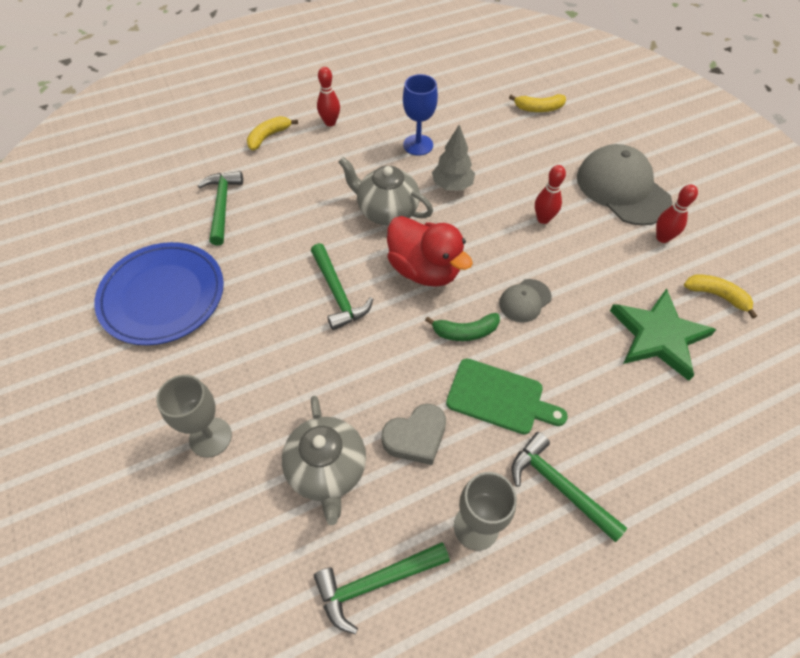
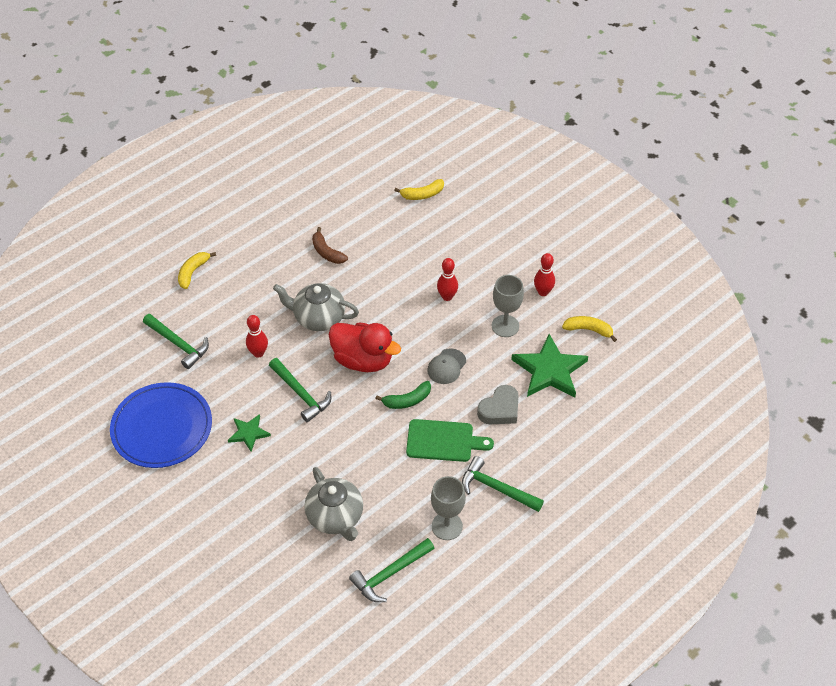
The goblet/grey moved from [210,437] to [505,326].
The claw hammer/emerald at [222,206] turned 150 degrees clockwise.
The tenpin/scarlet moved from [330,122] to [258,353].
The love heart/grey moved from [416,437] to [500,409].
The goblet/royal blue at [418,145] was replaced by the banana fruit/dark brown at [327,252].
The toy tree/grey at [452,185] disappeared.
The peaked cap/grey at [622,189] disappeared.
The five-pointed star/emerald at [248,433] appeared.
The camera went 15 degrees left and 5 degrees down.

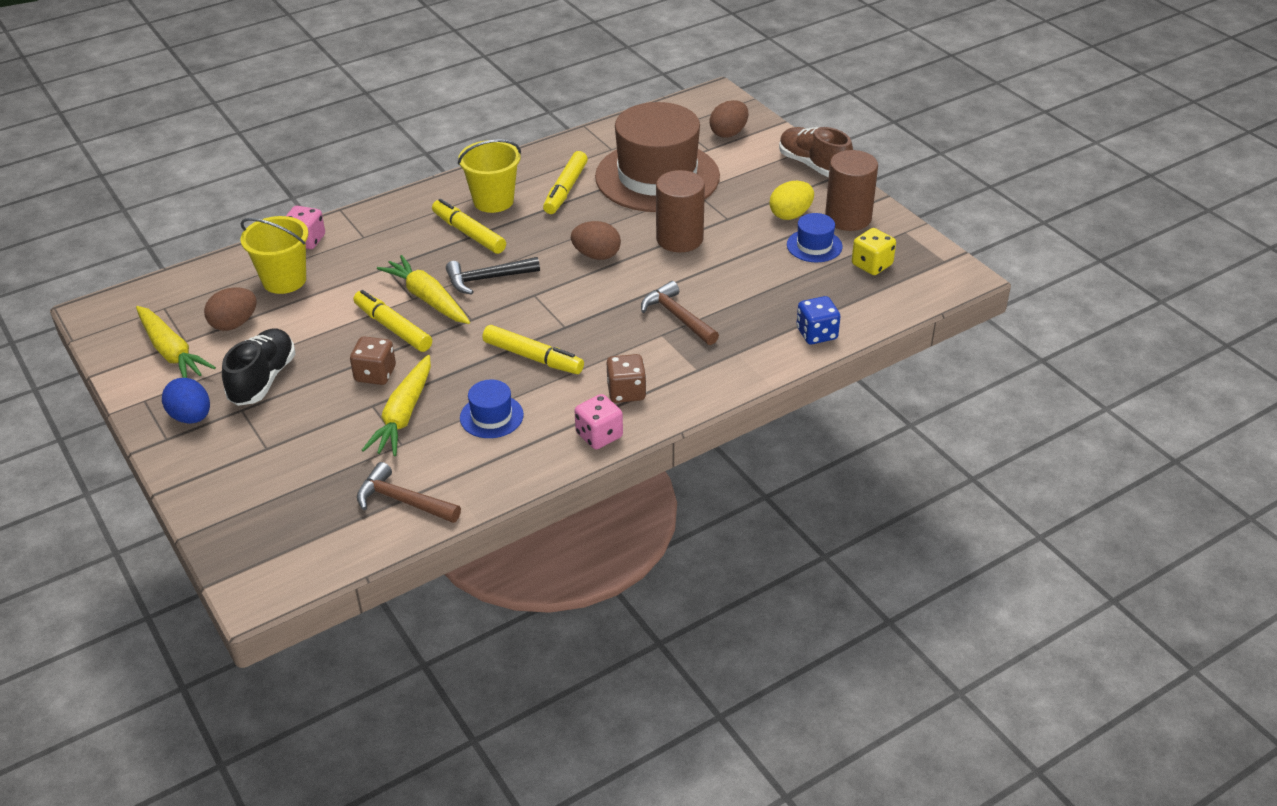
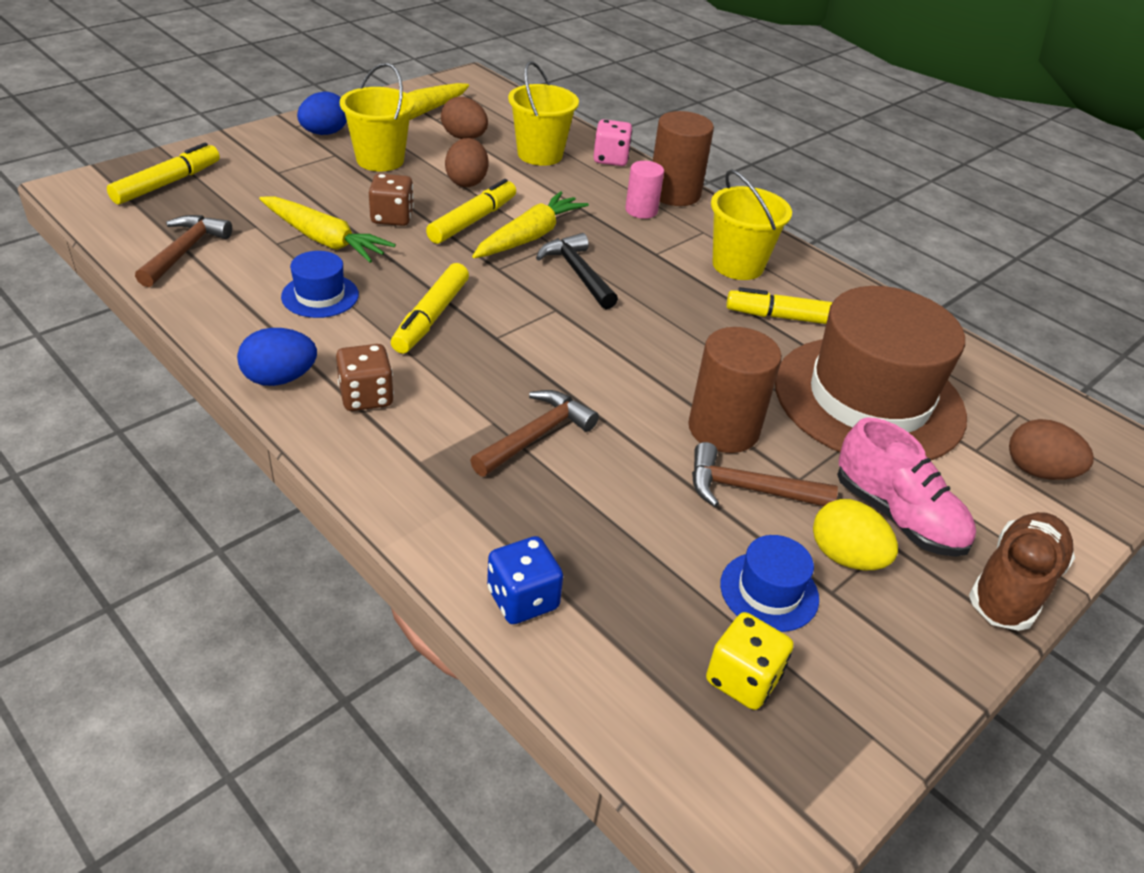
The shoe/jet-black at [263,380] was replaced by the bucket/yellow at [380,160].
The root vegetable/yellow at [403,415] turned 150 degrees counterclockwise.
The marker/yellow moved from [469,233] to [167,183].
The egg/dark brown moved from [596,255] to [466,181].
The game die/pink at [599,435] was replaced by the egg/royal blue at [280,379].
The cylinder shape/dark brown moved from [848,218] to [674,193].
The cylinder shape/pink at [641,210] appeared.
The claw hammer/dark brown at [748,489] appeared.
The shoe/pink at [897,516] appeared.
The camera went 75 degrees right and 0 degrees up.

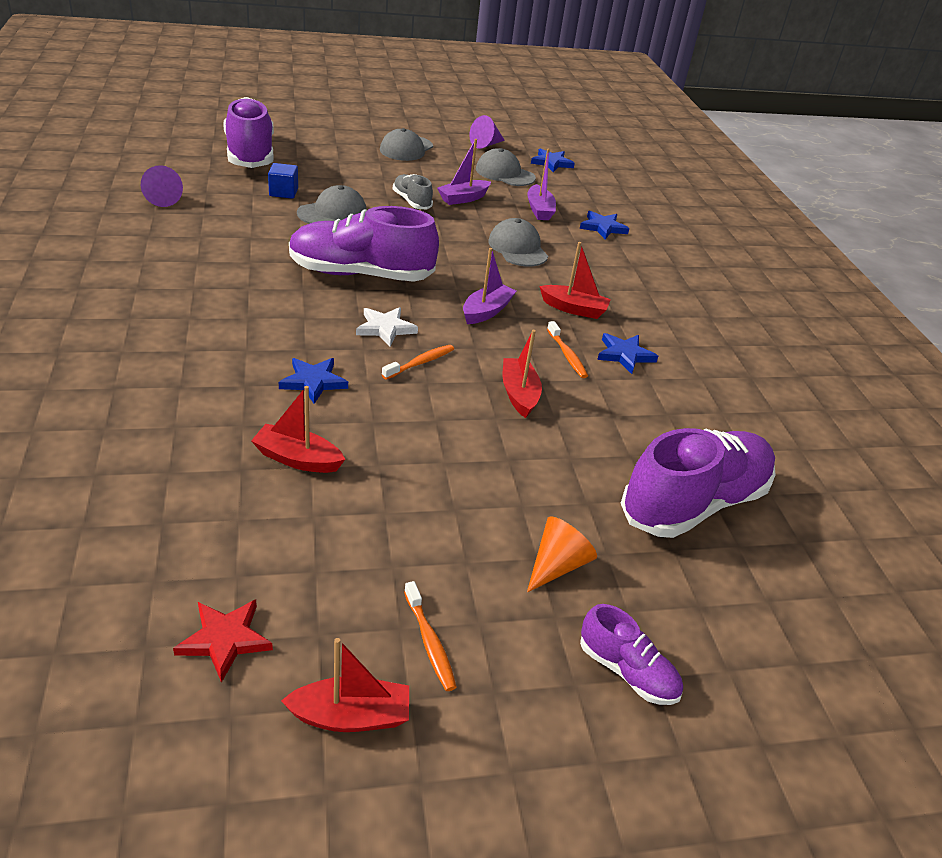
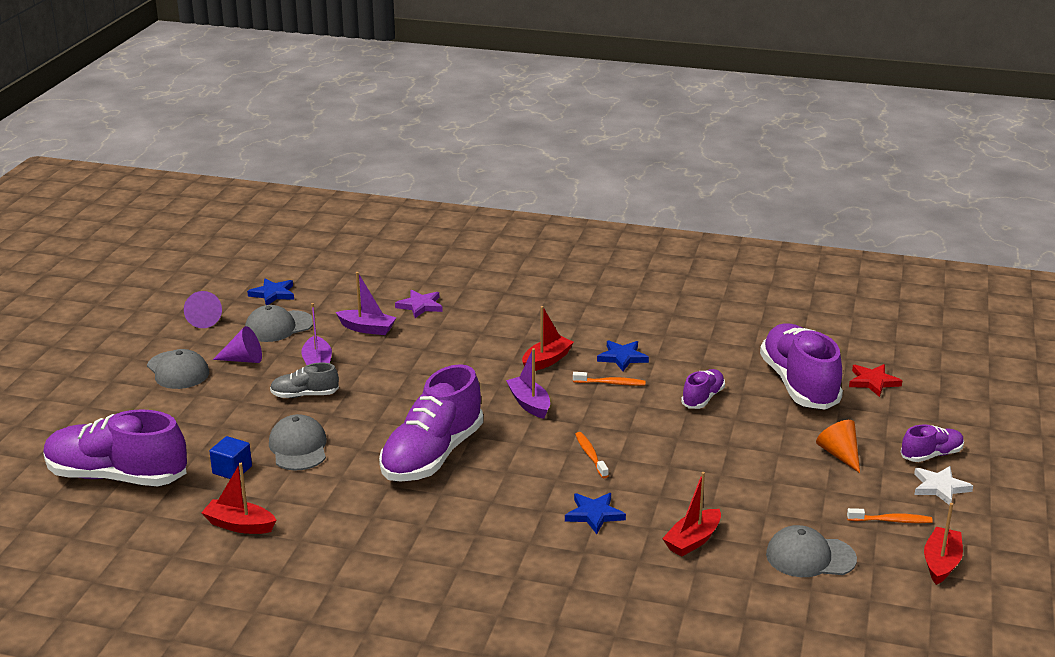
The solid cone/violet moved from [162,198] to [243,359].
The five-pointed star/scarlet moved from [225,640] to [873,382].
The five-pointed star/white moved from [385,328] to [940,487].
The peaked cap/grey moved from [518,248] to [810,557].
The toy boat/scarlet moved from [519,394] to [239,525].
The five-pointed star/royal blue at [603,227] became the five-pointed star/violet at [420,306].
The shoe/violet at [703,398] appeared.
The camera went 60 degrees left and 10 degrees down.

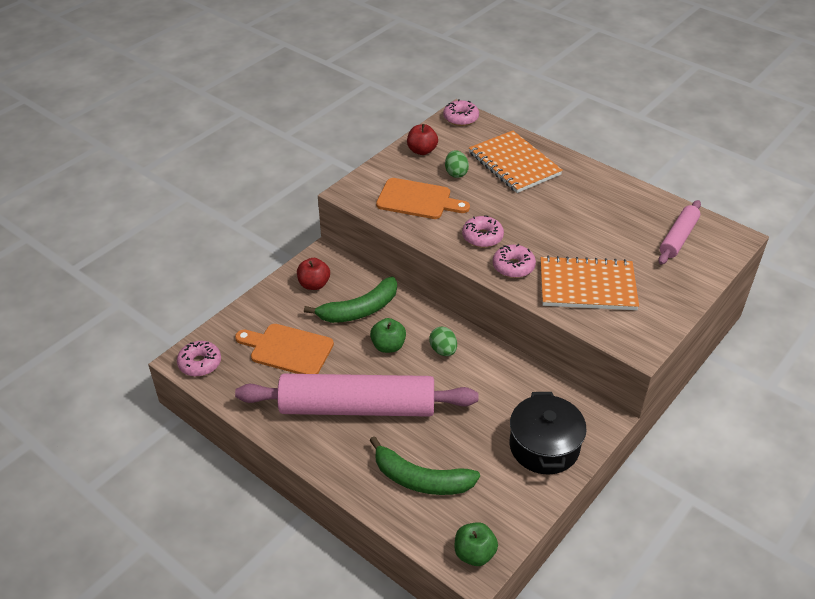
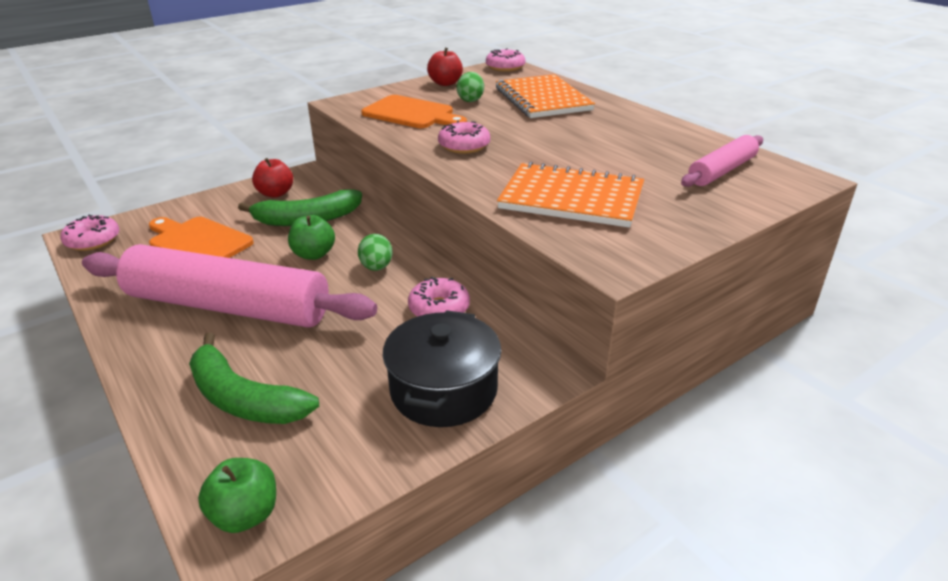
The glazed donut/pink moved from [513,266] to [439,308].
The camera went 15 degrees right and 10 degrees down.

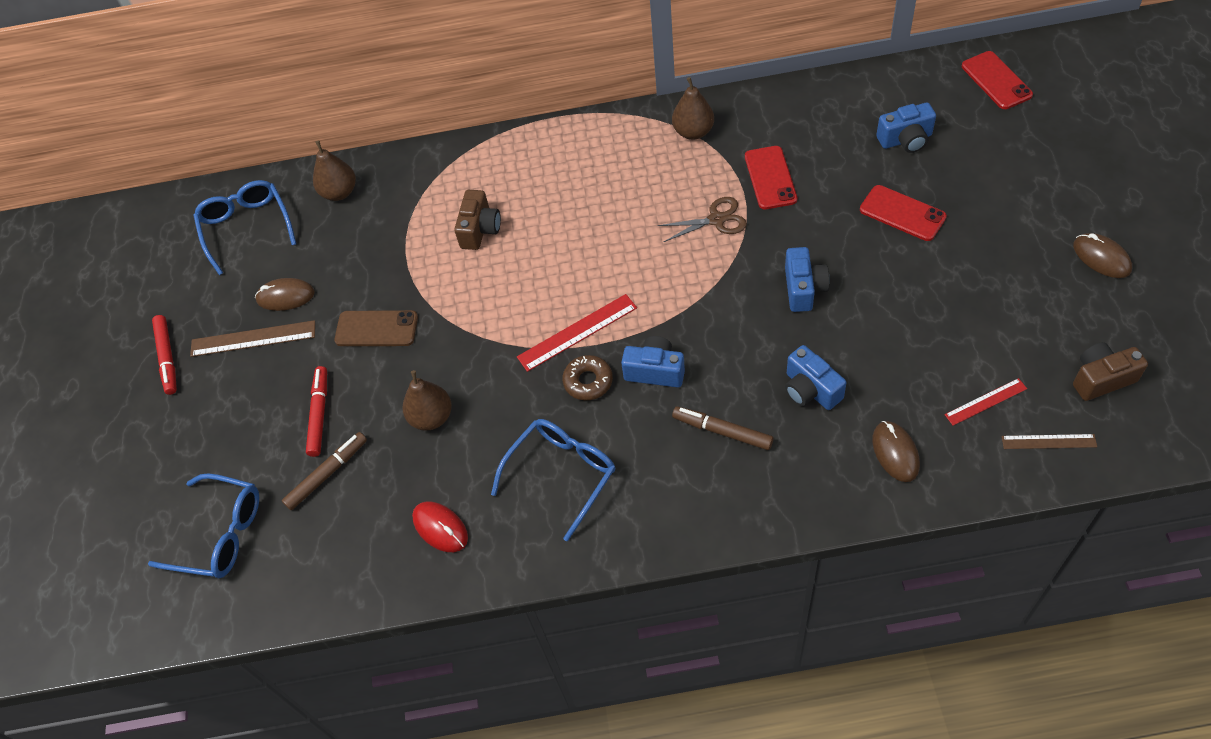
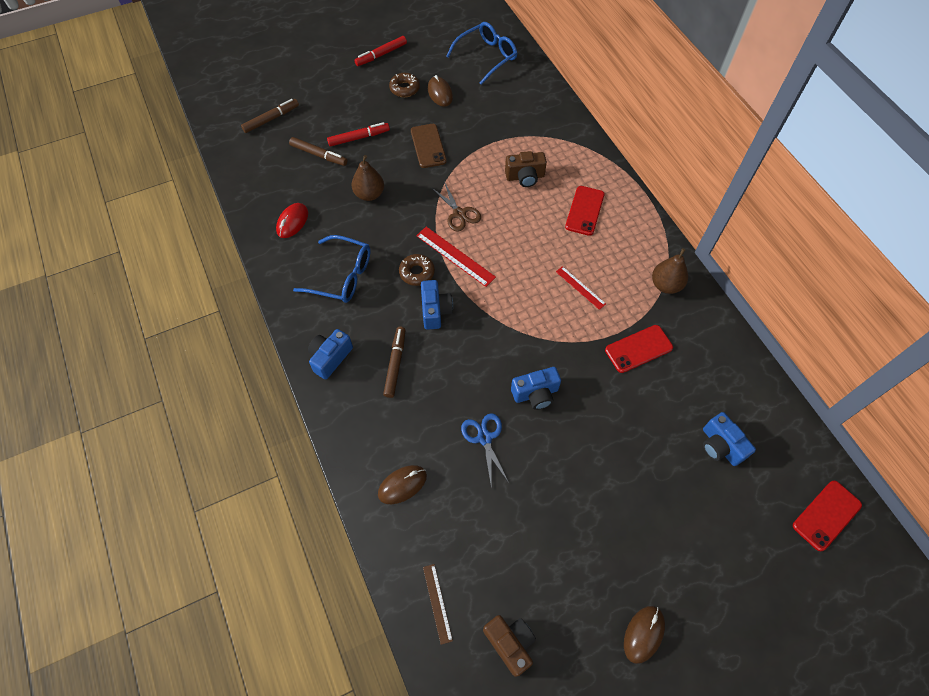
The eyeglasses/royal blue at [220,534] was replaced by the marker/dark brown at [271,119].
The measuring stick/dark brown at [253,339] was replaced by the glazed donut/dark brown at [404,88].
The pear/dark brown at [339,192] disappeared.
The shears/dark brown moved from [716,220] to [459,214].
The camera/royal blue moved from [810,390] to [330,358].
The smartphone/scarlet moved from [902,213] to [584,211].
The measuring stick/scarlet moved from [985,401] to [580,287].
The shears/royal blue at [484,438] appeared.
The camera went 65 degrees right and 5 degrees up.

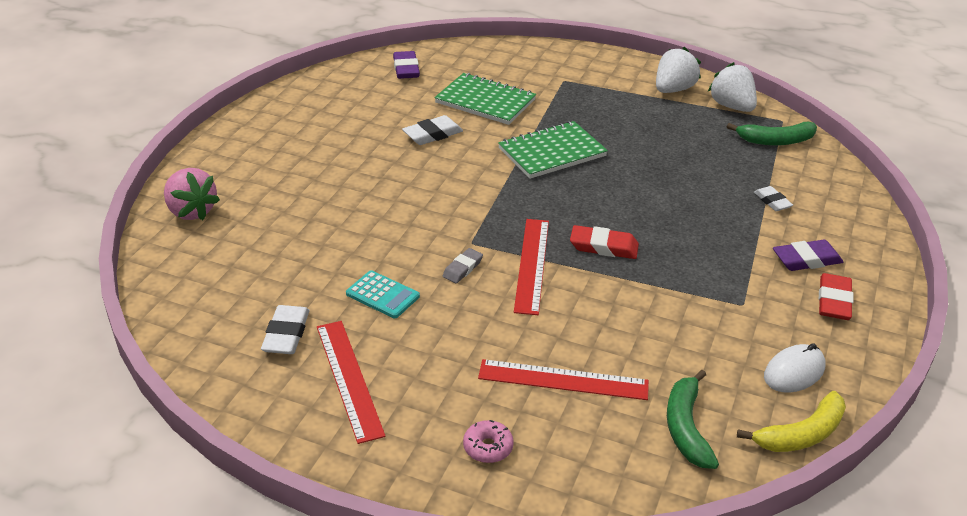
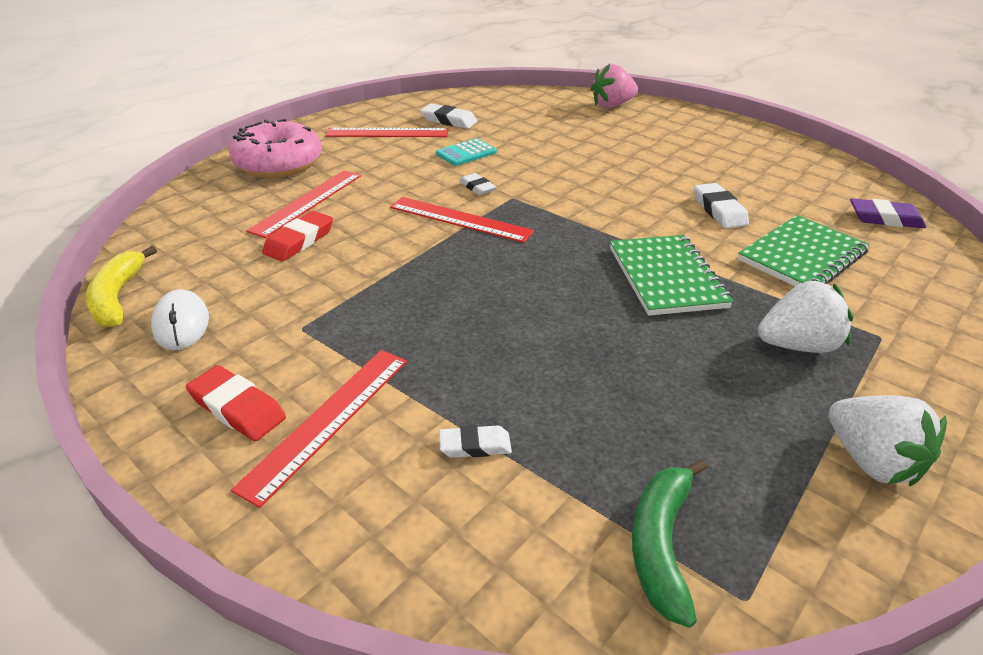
The pencil eraser/grey at [462,268] became the pencil eraser/white at [477,187].
The glazed donut/pink at [488,447] changed to 2.39 times the size.
The pencil eraser/scarlet moved from [603,247] to [299,241].
The banana fruit/emerald at [686,428] disappeared.
The strawberry/white moved from [731,106] to [796,345].
The pencil eraser/violet at [806,260] was replaced by the measuring stick/scarlet at [327,420].
The camera went 110 degrees right and 0 degrees up.

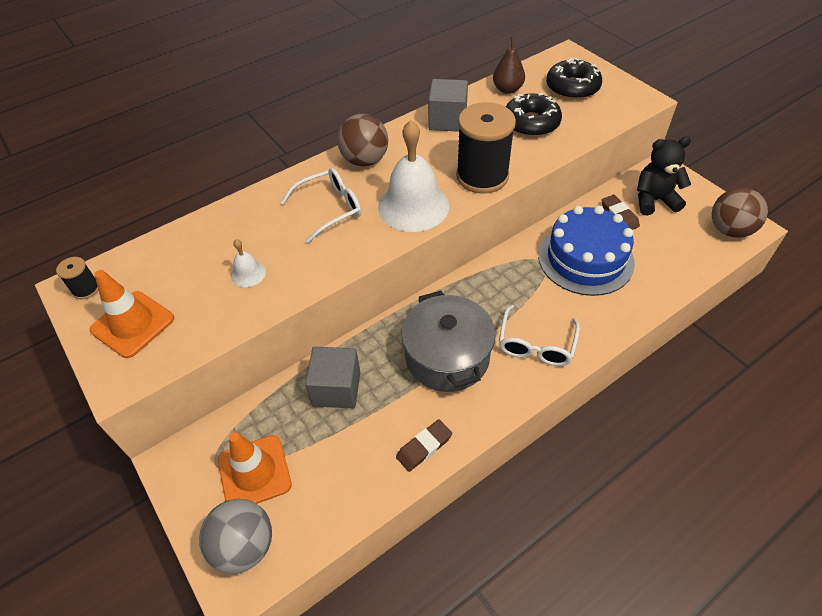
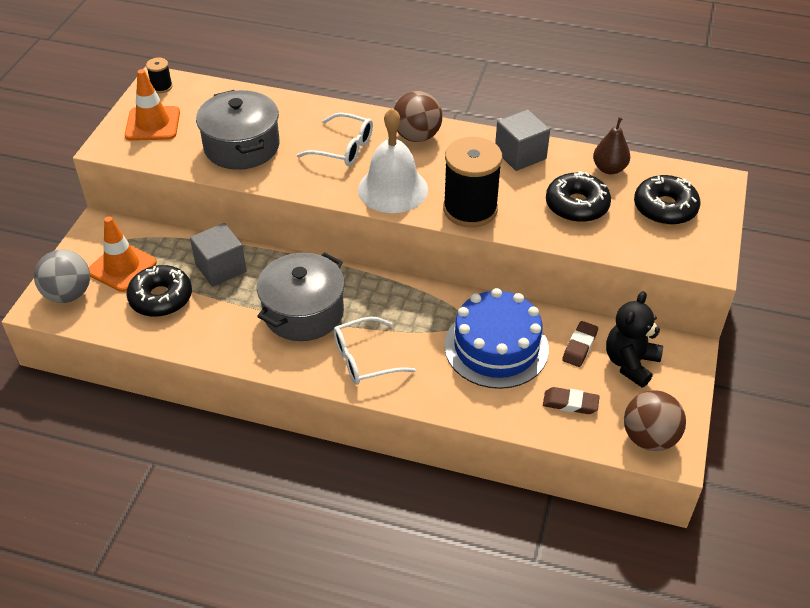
The hand bell/white at [248,273] was replaced by the stockpot/grey at [241,146].
The pencil eraser/dark brown moved from [424,447] to [570,403].
The stuffed bear/jet-black at [654,200] turned 105 degrees counterclockwise.
The glazed donut/jet-black at [161,298] appeared.
The camera went 50 degrees right and 5 degrees down.

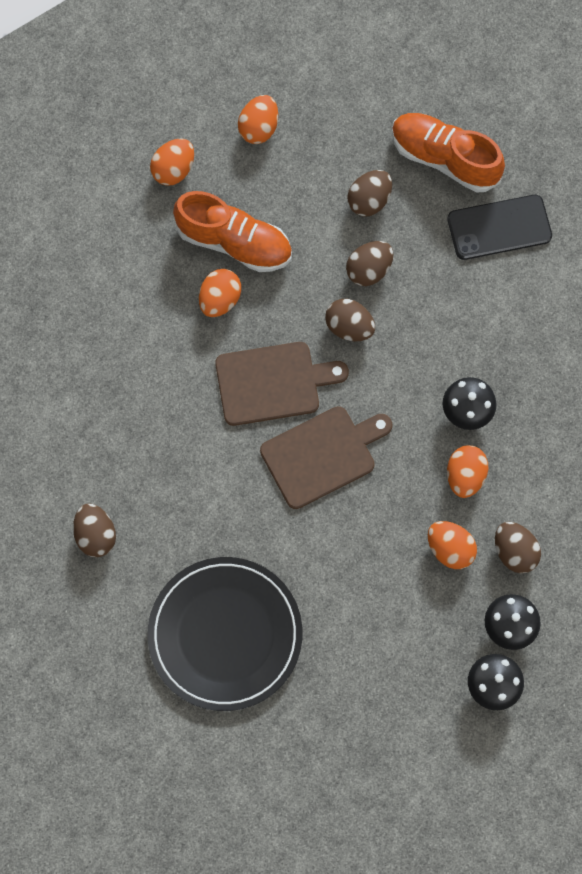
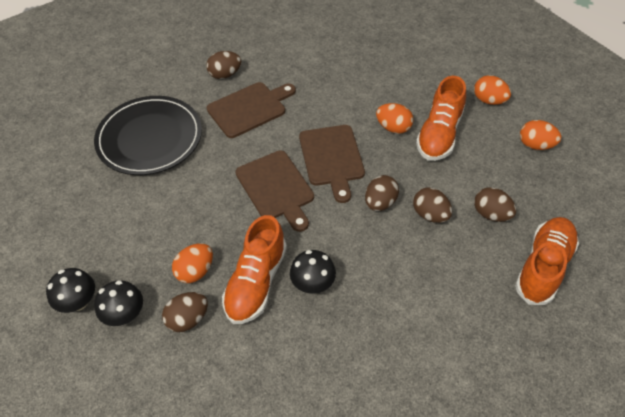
The smartphone/jet-black at [499,227] disappeared.
The egg/bright orange at [465,476] was replaced by the shoe/bright orange at [256,282].
The bread board/dark brown at [250,108] appeared.
The camera went 90 degrees right and 20 degrees down.

